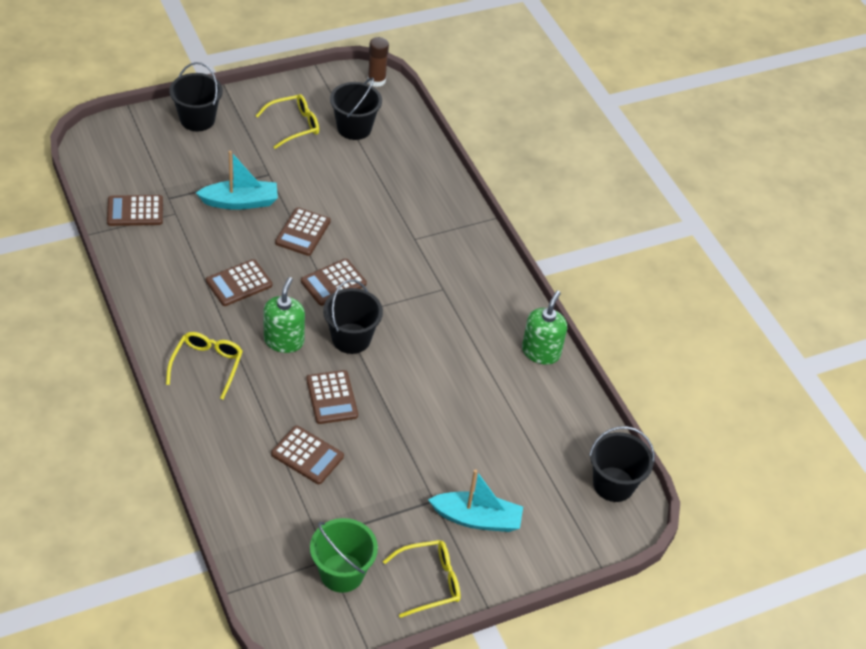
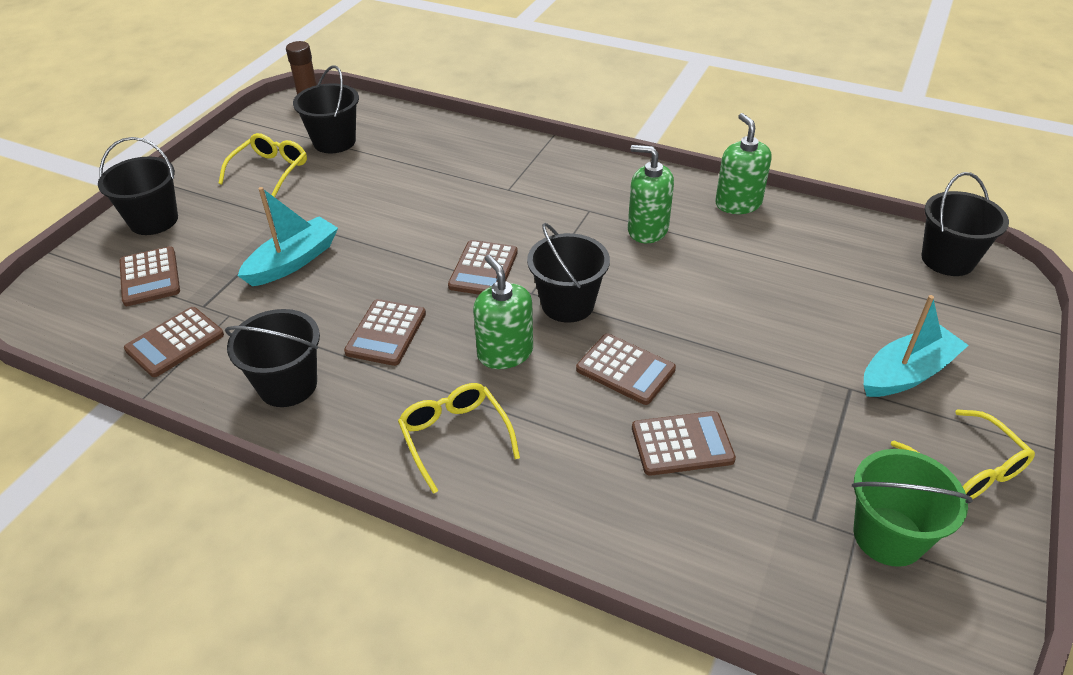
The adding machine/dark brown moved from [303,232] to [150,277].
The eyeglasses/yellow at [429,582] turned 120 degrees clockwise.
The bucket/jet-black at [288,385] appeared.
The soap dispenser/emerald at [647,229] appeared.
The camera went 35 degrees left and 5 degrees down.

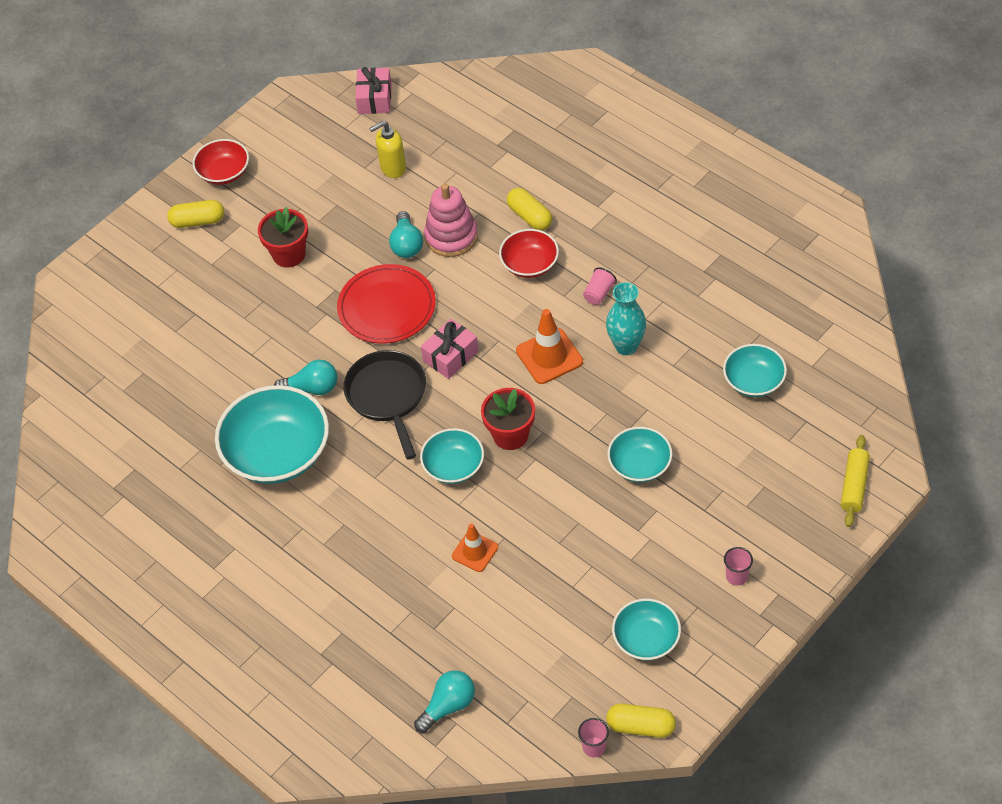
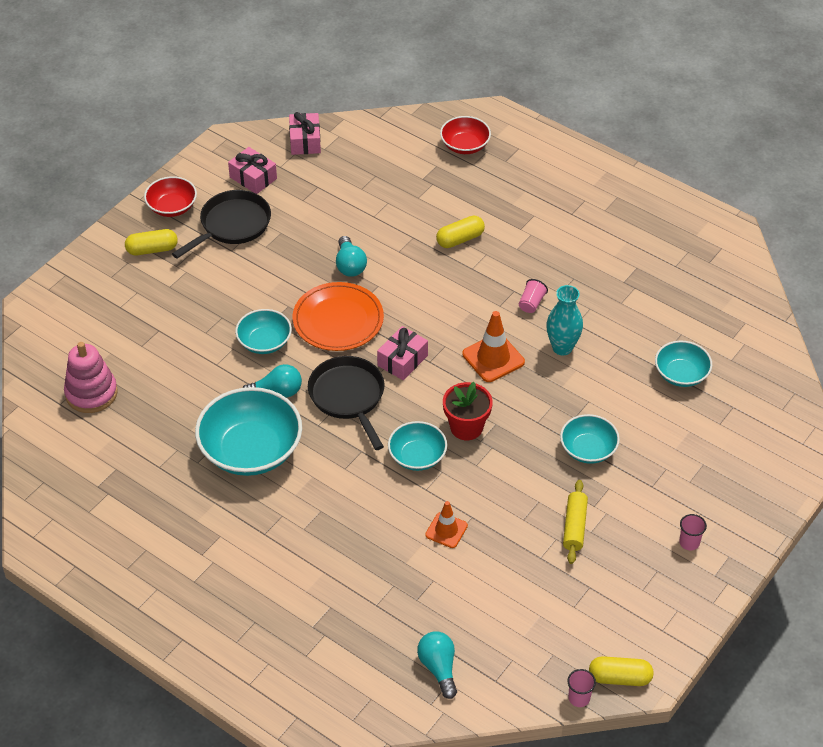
The plant pot/scarlet at [289,254] disappeared.
The plate/scarlet at [387,307] became the plate/bright orange at [338,320].
The soap dispenser/yellow at [392,168] disappeared.
The bulb/aqua at [448,706] turned 60 degrees counterclockwise.
The stacking toy/pink moved from [451,237] to [91,393].
The deep dish/scarlet moved from [529,264] to [465,145].
The pill shape/yellow at [530,217] turned 75 degrees counterclockwise.
The deep dish/aqua moved from [646,639] to [264,342].
The rolling pin/yellow moved from [854,485] to [574,526].
The frying pan/jet-black at [232,225] appeared.
The present/pink at [253,178] appeared.
The camera went 10 degrees left and 5 degrees down.

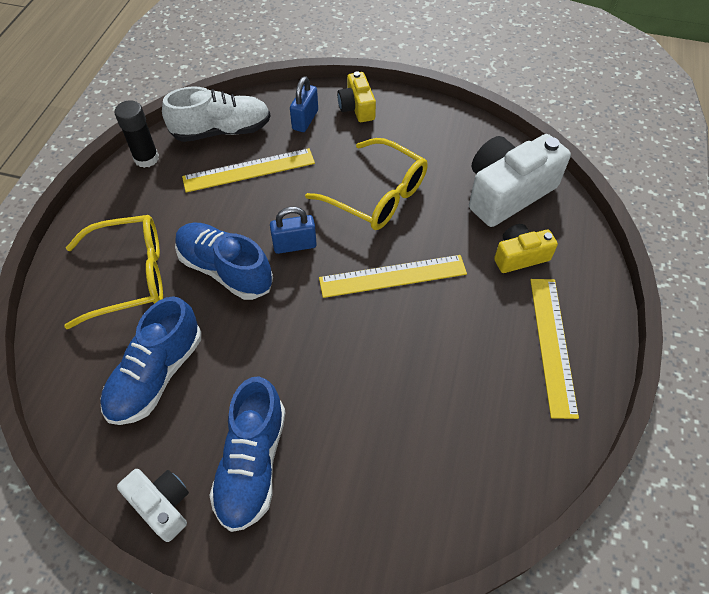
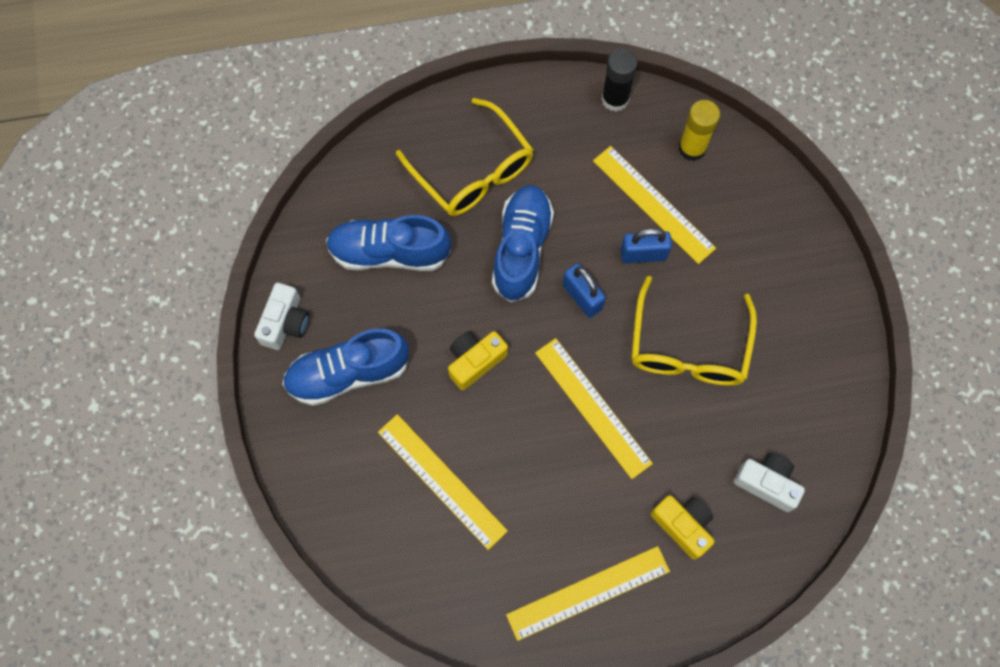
The shoe/white at [222,131] was replaced by the glue/yellow at [692,148].
The lock/royal blue moved from [305,120] to [643,254].
The camera/yellow moved from [357,107] to [475,361].
The camera/white at [507,192] changed to 0.54 times the size.
The measuring stick/yellow at [441,481] appeared.
The camera went 65 degrees right and 15 degrees up.

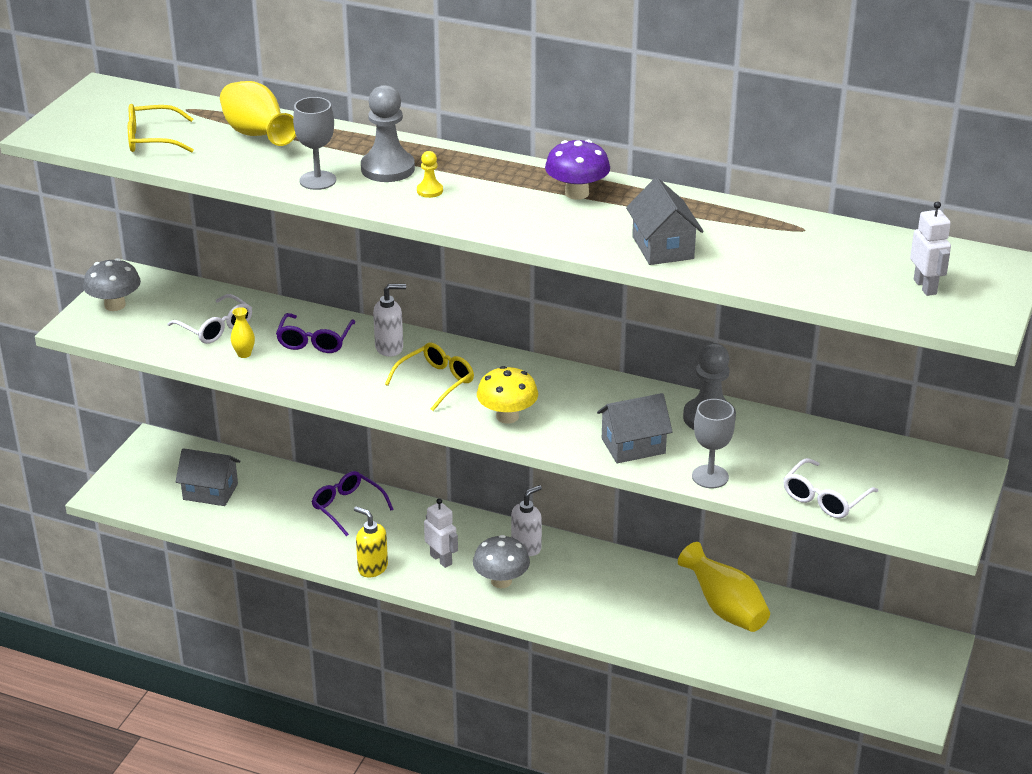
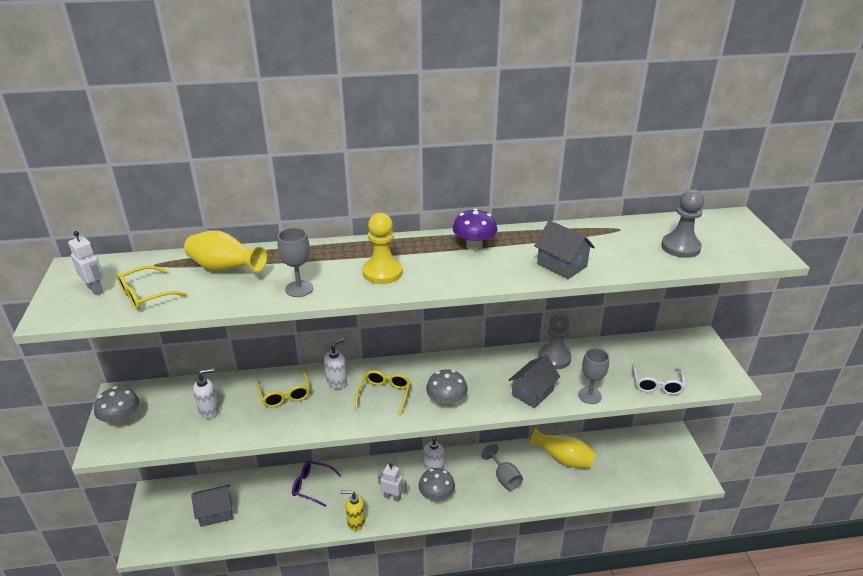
The eyeglasses/white at [216,328] was replaced by the soap dispenser/white at [209,410].
The tall vase/yellow at [244,354] disappeared.
The eyeglasses/violet at [314,341] became the eyeglasses/yellow at [285,395].
The game pawn/grey moved from [387,168] to [680,247].
The game pawn/yellow at [430,191] changed to 2.09 times the size.
The mushroom/yellow at [507,416] became the mushroom/grey at [446,402].
The robot/white moved from [925,287] to [95,289].
The goblet/grey at [504,478] appeared.
The camera went 30 degrees left and 0 degrees up.

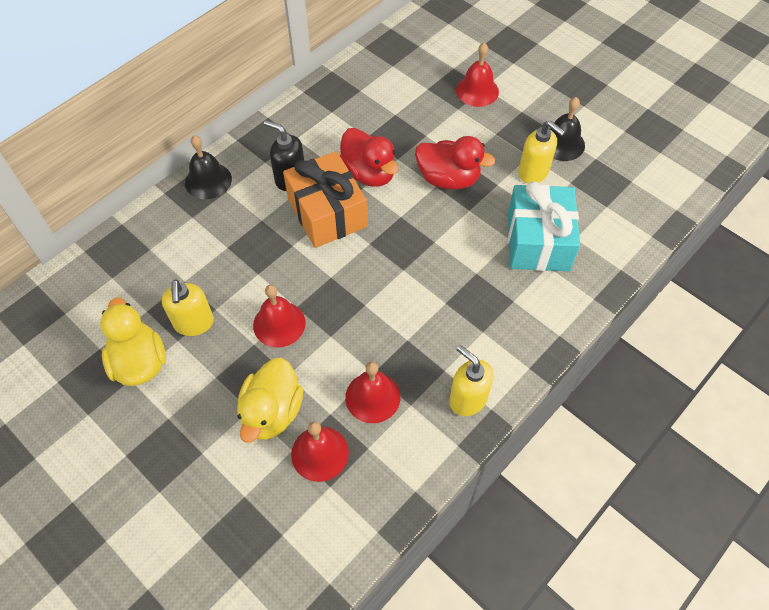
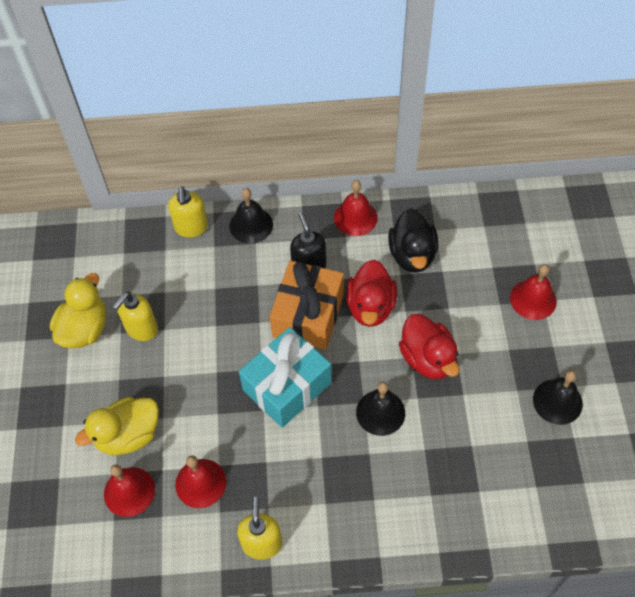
The hand bell/scarlet moved from [279,324] to [355,218].
The present/aqua moved from [538,241] to [287,386].
The soap dispenser/yellow moved from [533,172] to [191,227].
The hand bell/jet-black at [380,412] appeared.
The toy duck/jet-black at [412,255] appeared.
The camera went 45 degrees right and 0 degrees up.

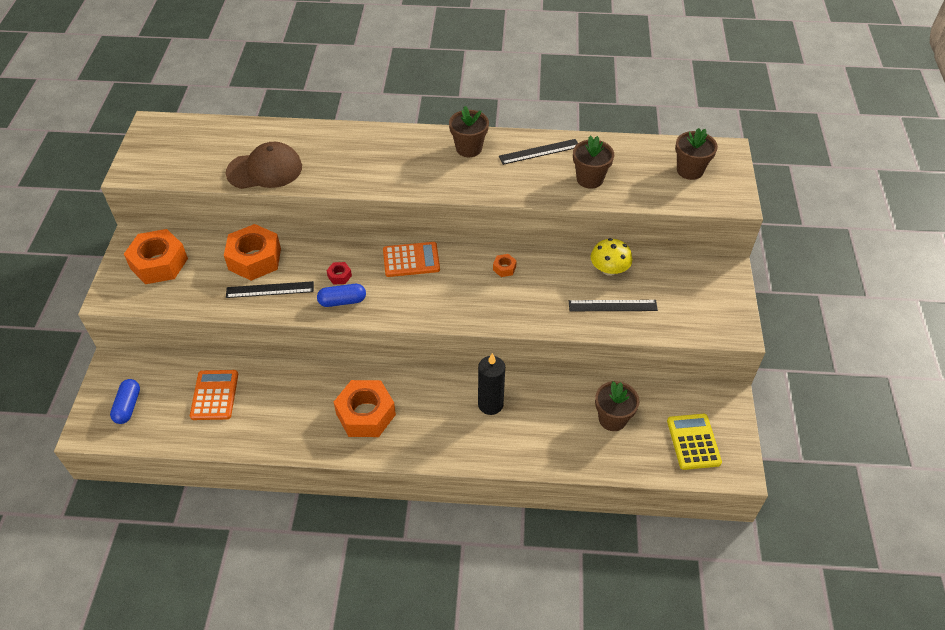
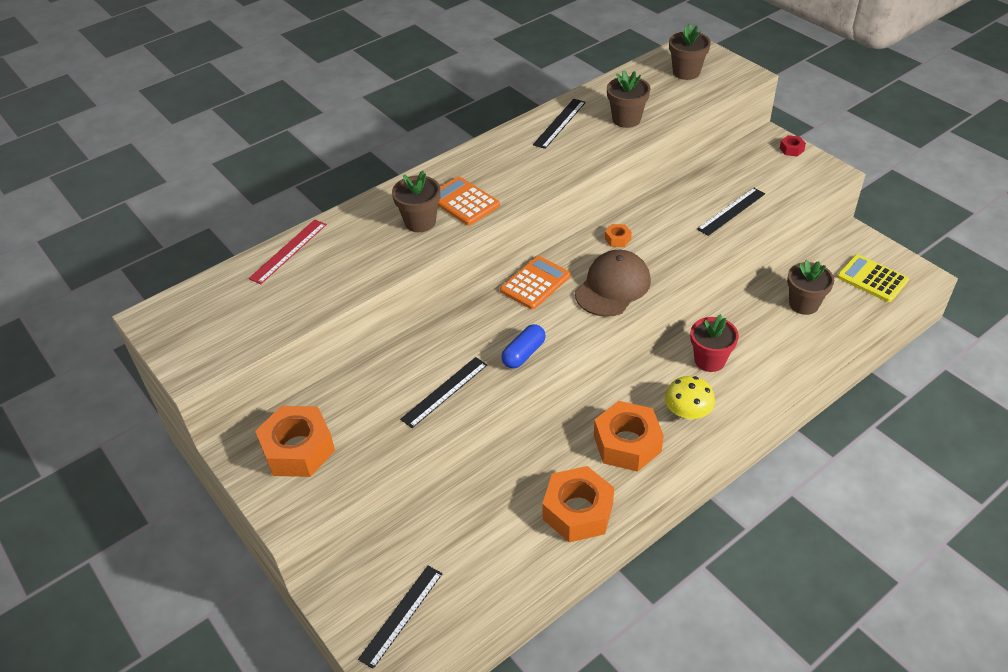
The pill shape/royal blue at [128,406] was replaced by the measuring stick/jet-black at [401,615].
The adding machine/bright orange moved from [214,395] to [464,202].
The hexagon nut/bright orange moved from [255,259] to [578,511].
The peaked cap/dark brown moved from [265,170] to [613,287].
The hexagon nut/scarlet moved from [339,276] to [791,149].
The plant pot/dark brown moved from [469,148] to [420,222].
The candle/jet-black at [490,404] was replaced by the plant pot/scarlet at [709,360].
The mushroom/yellow moved from [609,269] to [687,412].
The measuring stick/scarlet at [288,251] appeared.
The camera went 40 degrees left and 5 degrees down.

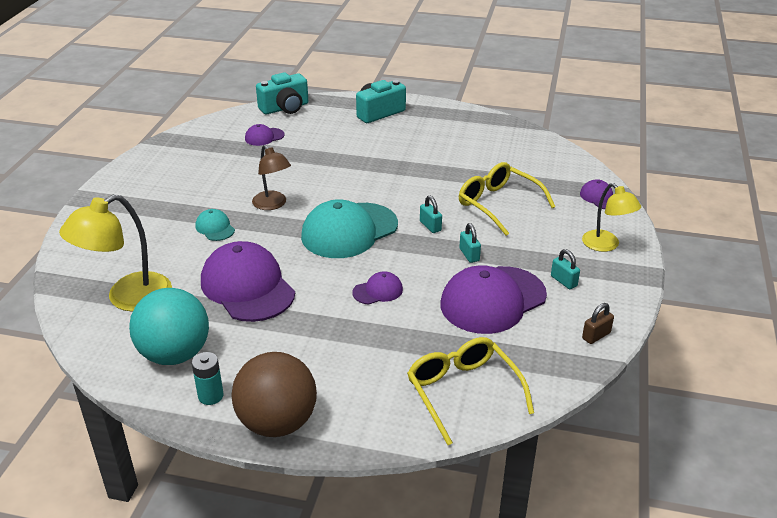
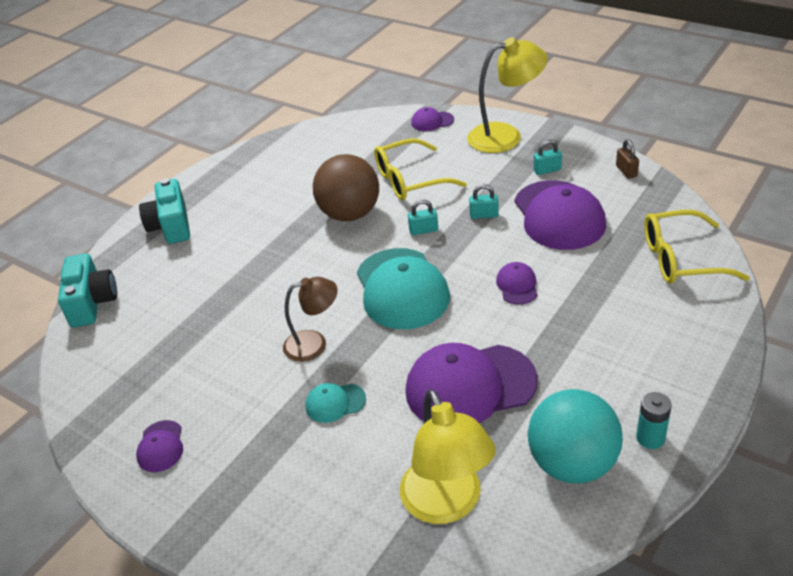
The sphere/dark brown moved from [277,423] to [350,214].
The peaked cap/violet moved from [264,137] to [160,446].
The reading lamp/yellow at [606,245] changed to 1.57 times the size.
The camera went 65 degrees left and 5 degrees up.

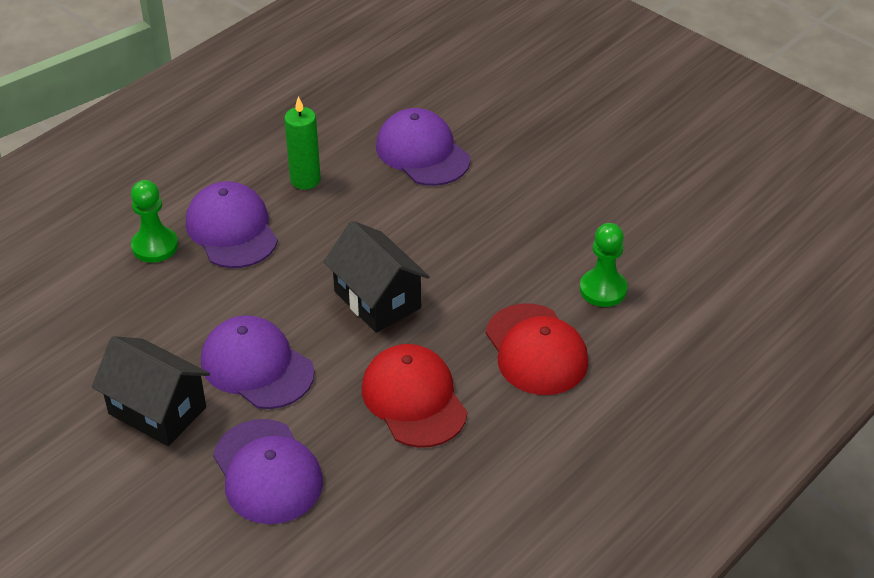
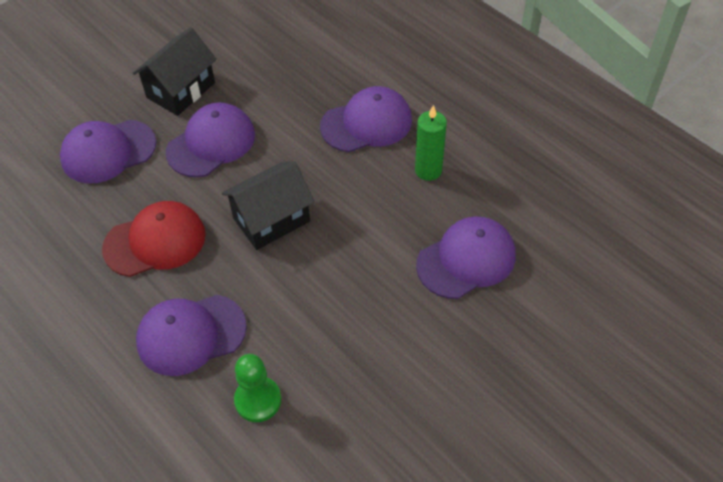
The game pawn/emerald at [155,246] disappeared.
The peaked cap/scarlet at [536,350] became the peaked cap/violet at [191,334].
The camera went 95 degrees right and 10 degrees up.

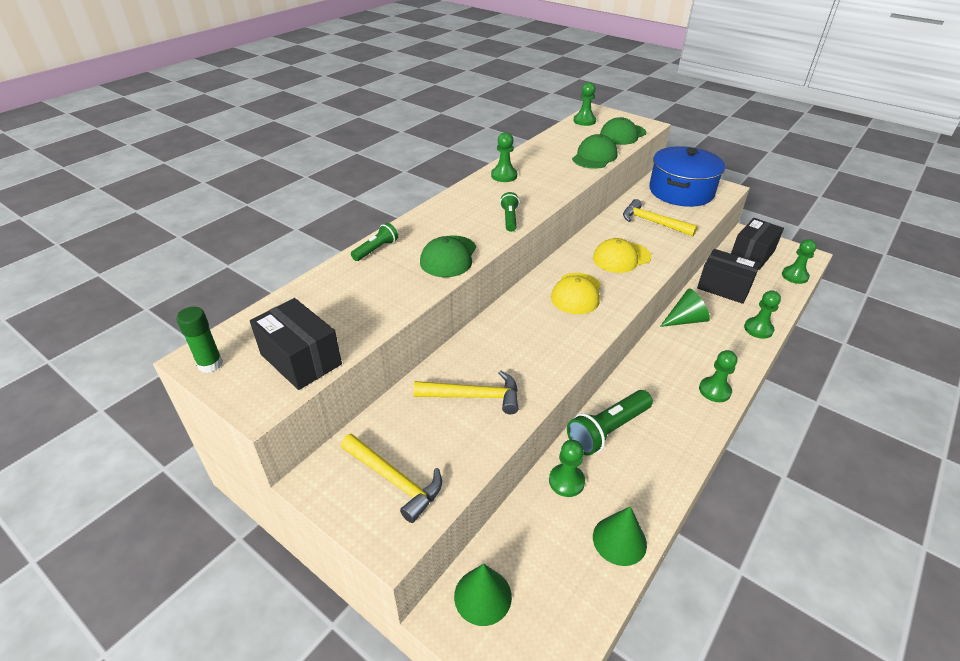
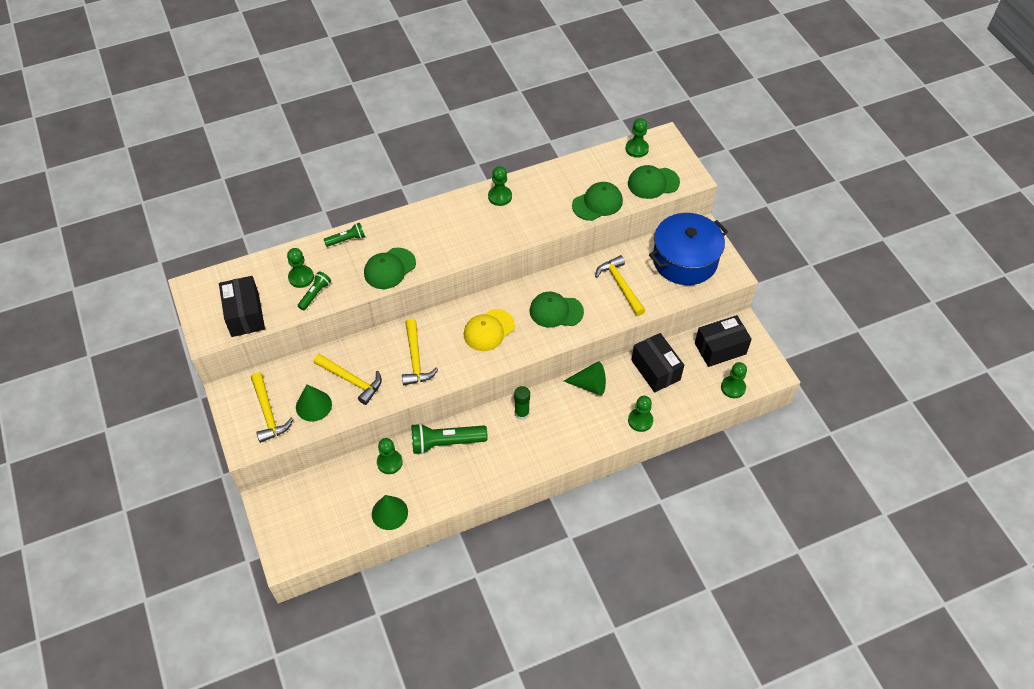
The glue/emerald moved from [210,364] to [522,413].
The solid cone/emerald moved from [482,596] to [313,405].
The pocket torch/emerald moved from [509,219] to [315,294].
The peaked cap/yellow at [621,258] became the peaked cap/emerald at [556,311].
The game pawn/emerald moved from [714,390] to [301,277].
The claw hammer/yellow at [415,359] appeared.
The camera went 30 degrees right and 15 degrees up.

